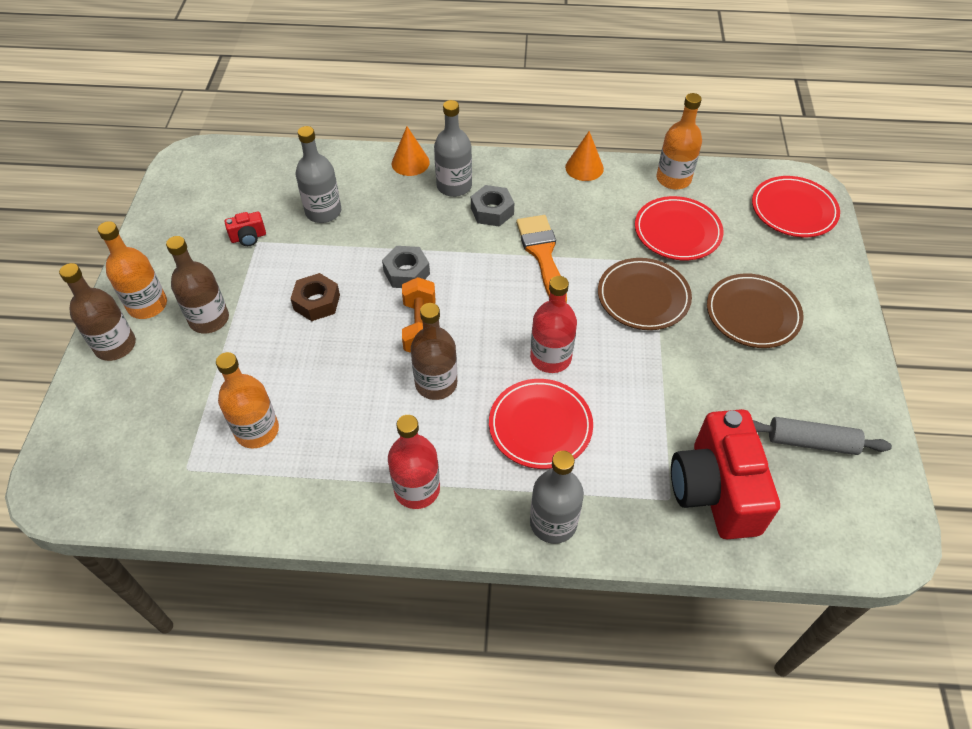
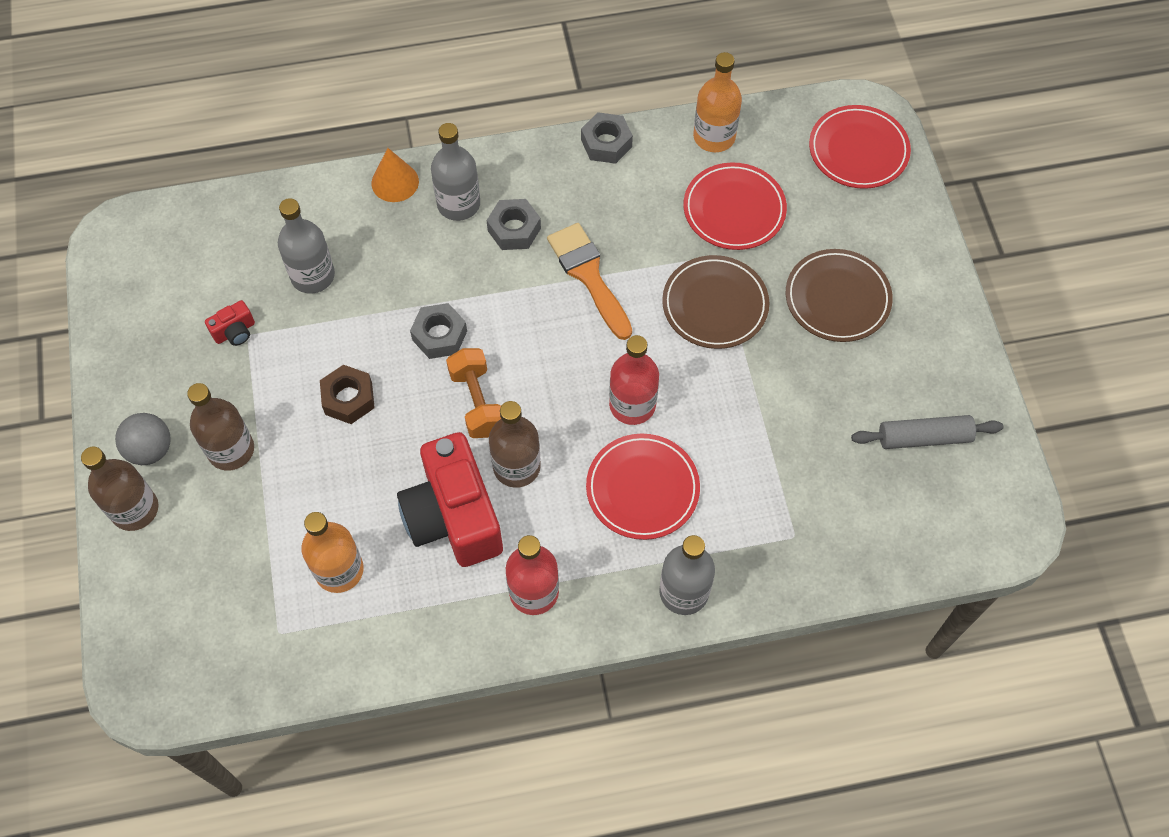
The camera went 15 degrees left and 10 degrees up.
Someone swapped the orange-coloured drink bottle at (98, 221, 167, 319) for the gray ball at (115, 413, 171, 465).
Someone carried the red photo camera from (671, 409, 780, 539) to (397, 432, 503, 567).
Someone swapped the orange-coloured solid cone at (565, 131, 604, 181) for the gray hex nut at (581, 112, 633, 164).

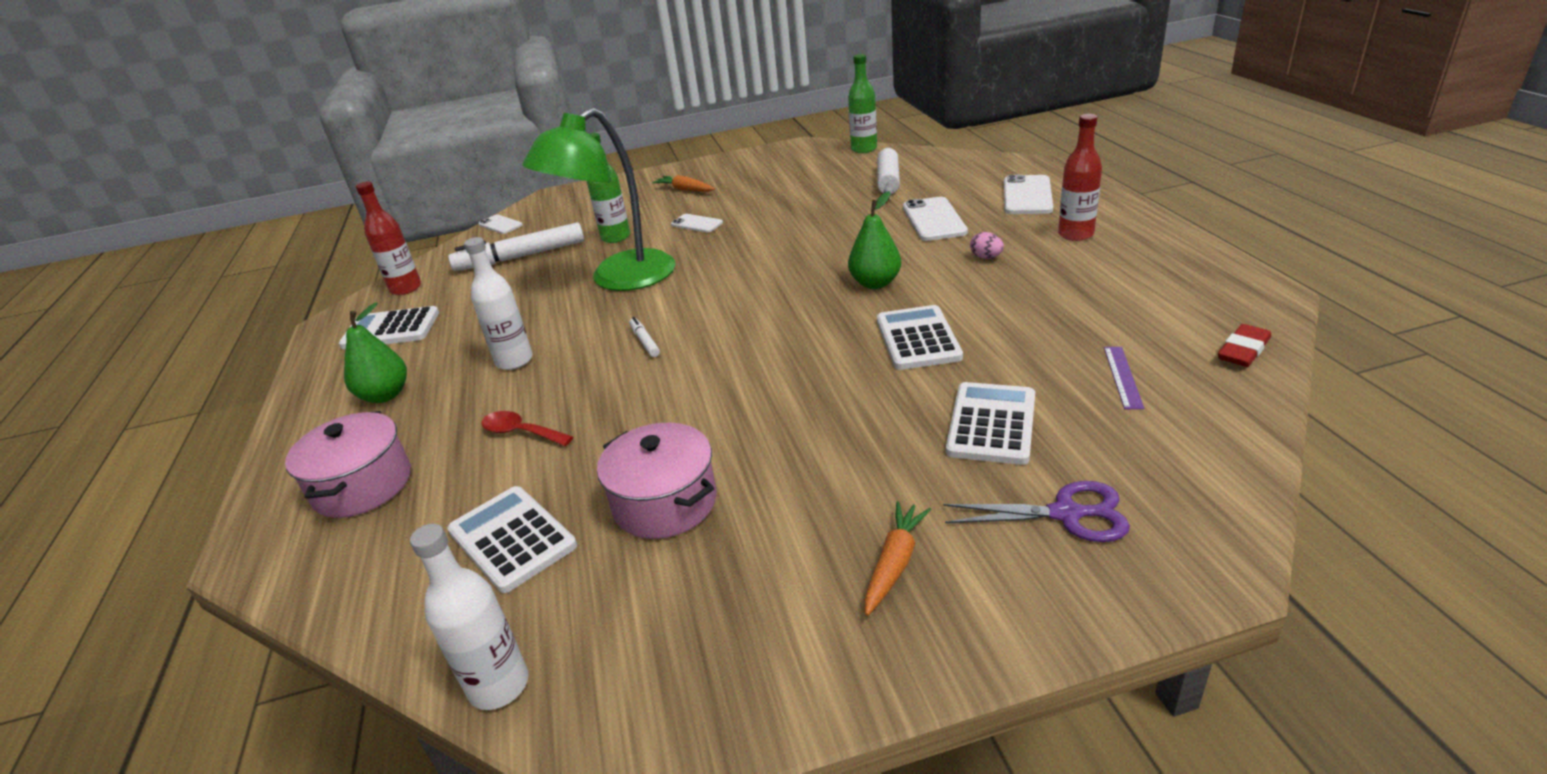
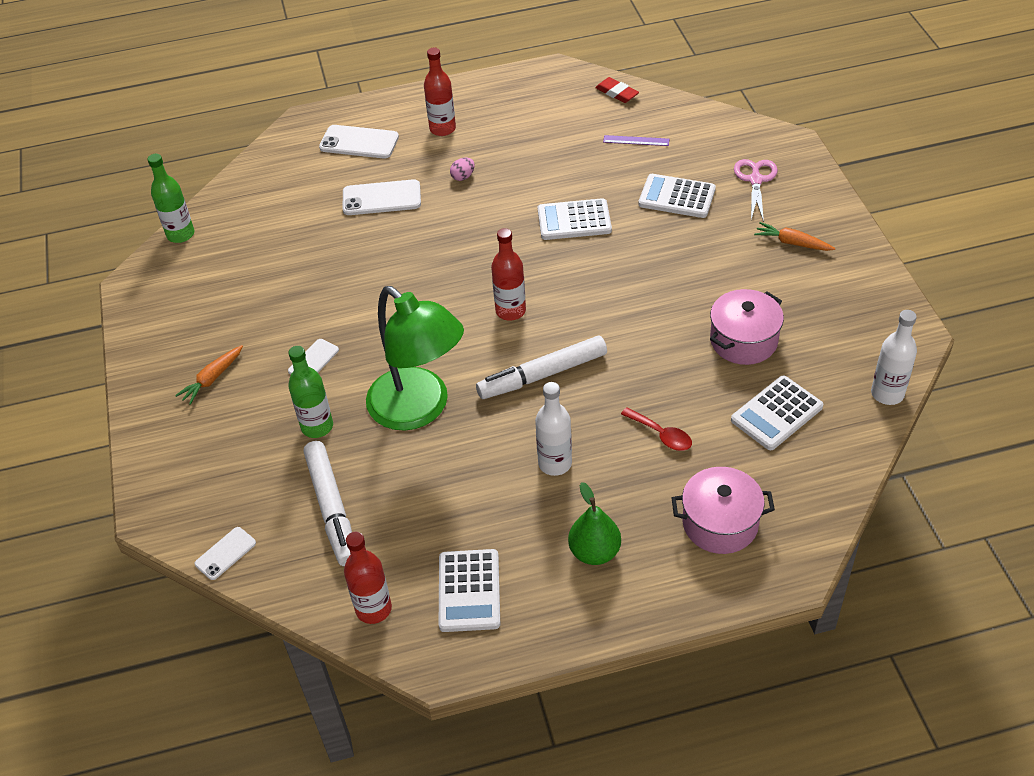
The camera went 90 degrees left and 15 degrees up.
Someone scaled the snow-white marker at (629, 317, 660, 357) by 2.26.
Someone put down the red drink bottle at (491, 228, 526, 321).
Someone rotated the red spoon at (481, 411, 573, 446) by 75 degrees counterclockwise.
Someone repainted the royal purple scissors at (943, 481, 1130, 542), which became the pink scissors at (734, 159, 778, 222).
Someone took away the emerald pear at (848, 191, 901, 289).
Someone took away the snow-white pastry roller at (877, 147, 900, 196).

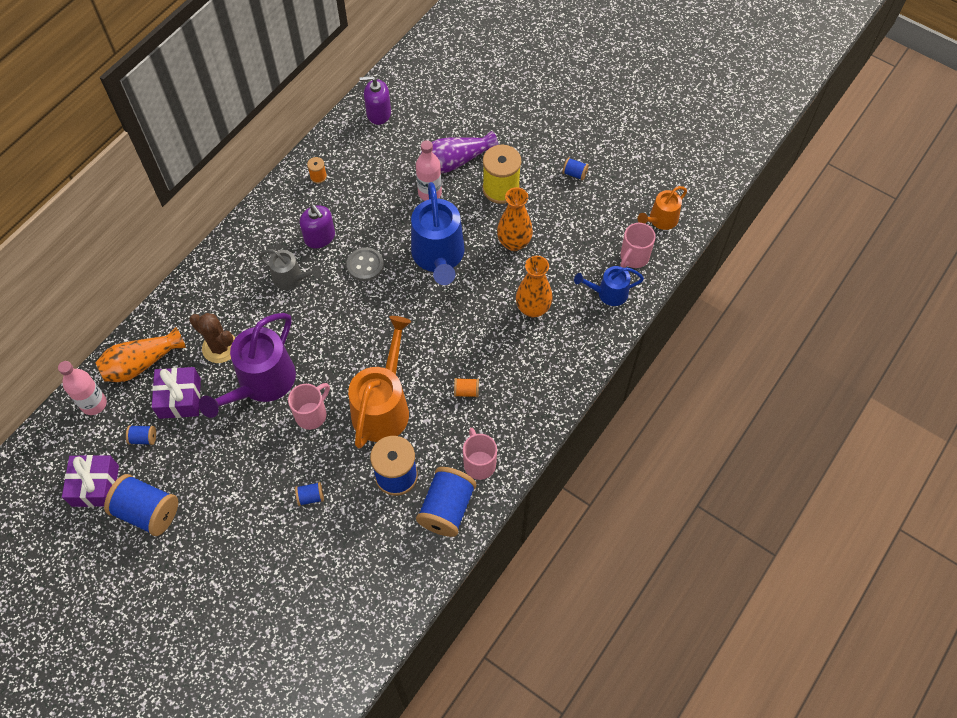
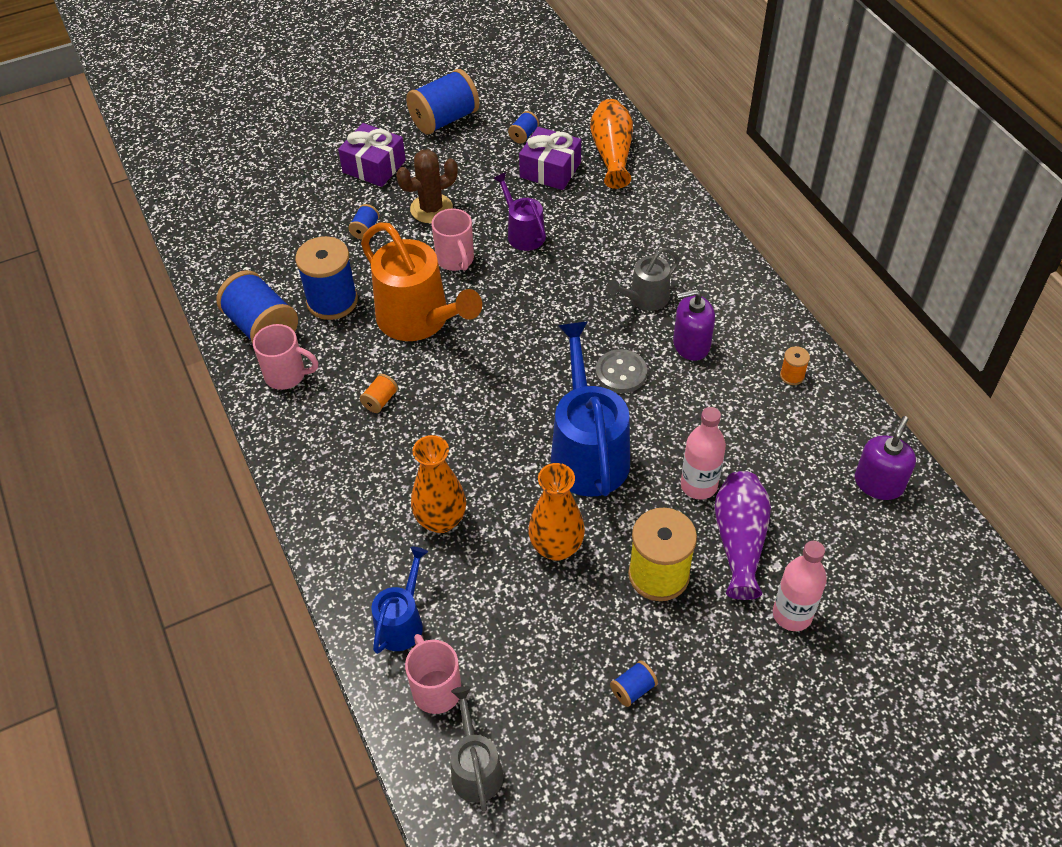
The camera went 120 degrees right and 10 degrees down.
Someone carried the royal purple gift from (62, 455, 119, 507) to (338, 123, 406, 187).
Someone carried the russet prickly plant from (189, 313, 235, 363) to (396, 149, 458, 223).
Someone repainted the orange-coloured sprinkling can at (638, 186, 687, 230), which became the gray sprinkling can at (451, 686, 503, 812).
Someone scaled the royal purple sprinkling can at (199, 313, 296, 418) by 0.55.
Someone rotated the cobalt sprinkling can at (411, 182, 464, 285) by 60 degrees clockwise.
Someone carried the pink drink bottle from (58, 361, 107, 415) to (773, 541, 827, 631).

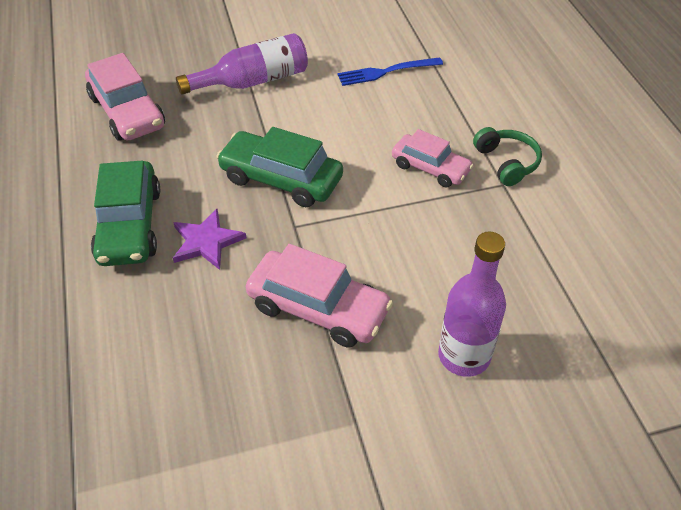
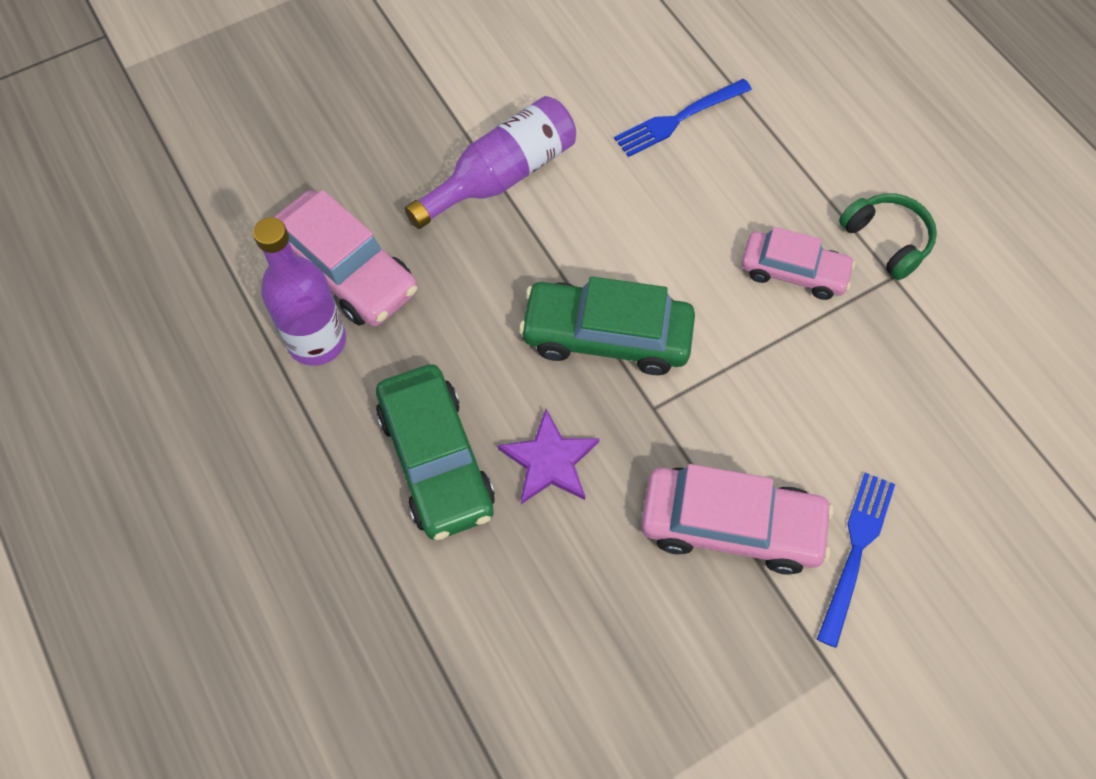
The camera went 15 degrees left and 15 degrees up.
Someone carried the royal purple drink bottle from (438, 232, 506, 377) to (253, 217, 346, 366).
Someone put down the cobalt fork at (817, 472, 895, 648).

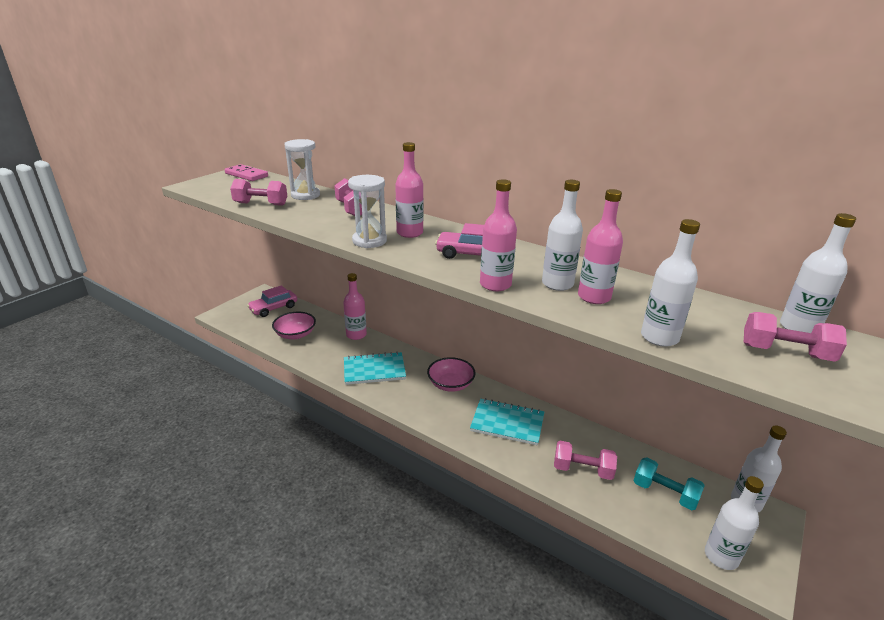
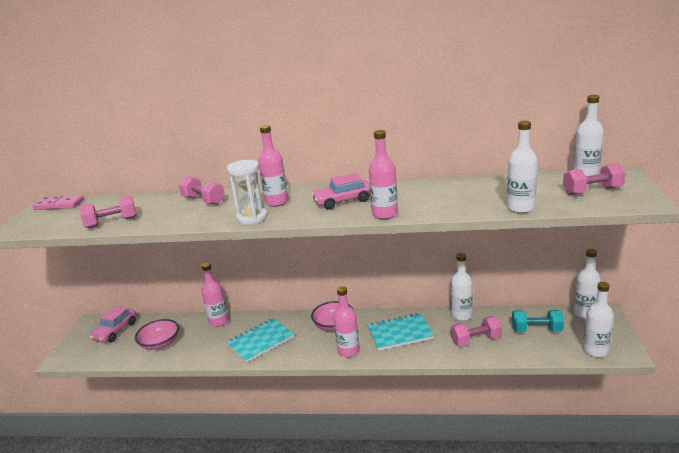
The camera went 25 degrees left and 5 degrees down.
Someone carried the pink drink bottle from (578, 189, 623, 304) to (334, 286, 360, 357).
Someone carried the snow-white drink bottle from (542, 180, 583, 291) to (450, 253, 473, 321).
Someone took away the snow-white sand timer at (285, 139, 320, 200).

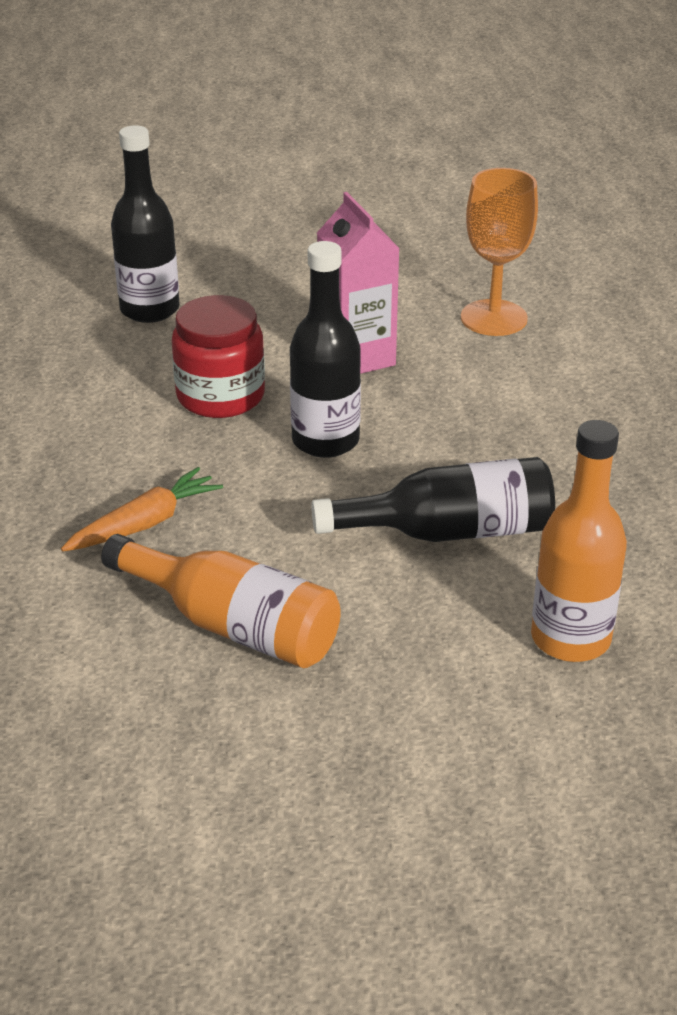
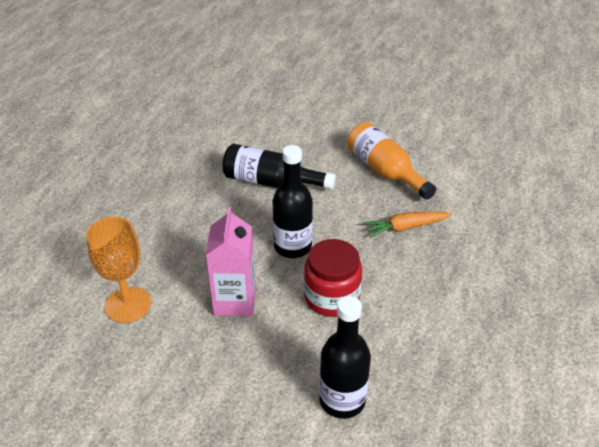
The camera went 155 degrees left and 5 degrees up.
Someone took away the orange-coloured drink bottle at (531, 420, 627, 662).

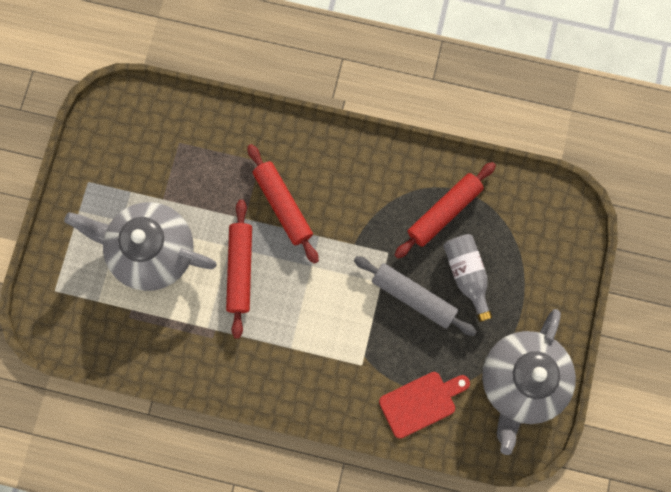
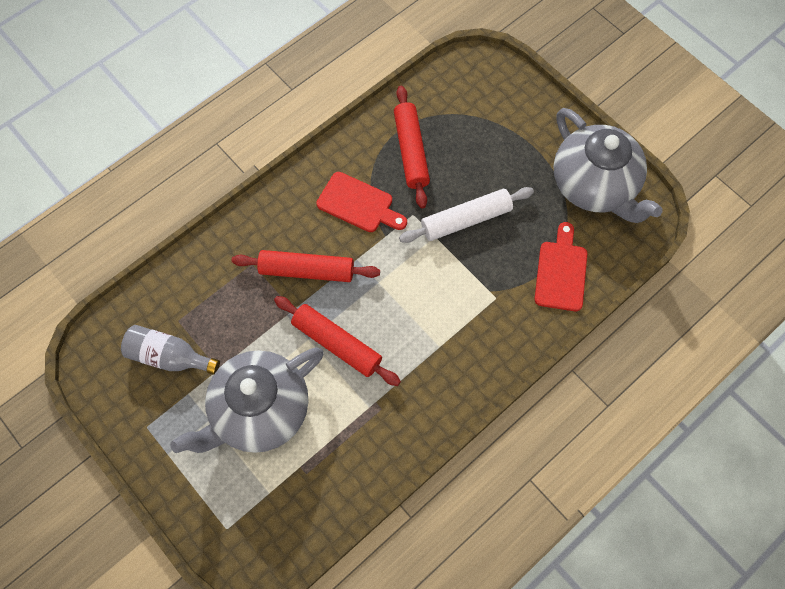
The camera went 55 degrees left and 10 degrees down.
Someone carried the gray drink bottle from (443, 234, 493, 322) to (121, 325, 220, 375).
Someone put down the red bread board at (316, 172, 407, 232).
Someone repainted the gray pastry roller at (354, 256, 477, 336), which became the snow-white pastry roller at (399, 187, 534, 243).

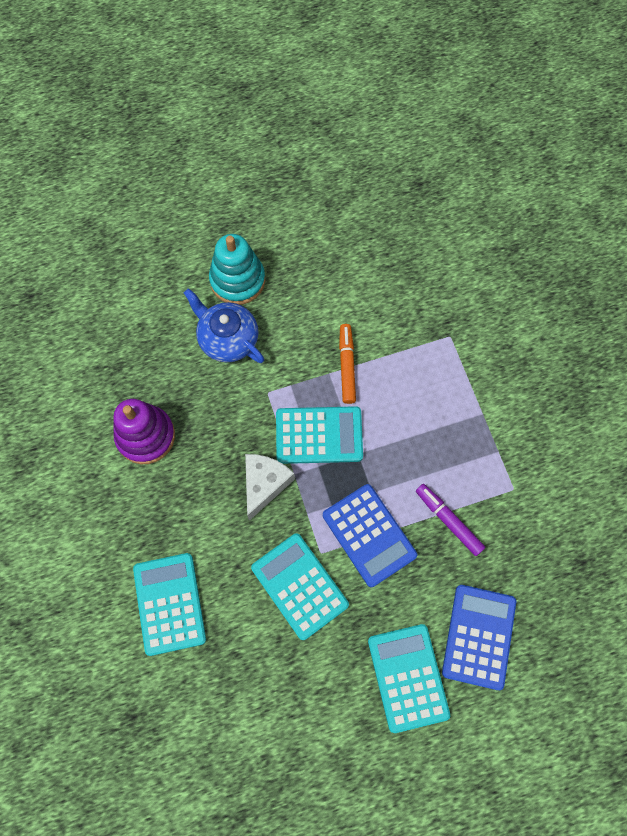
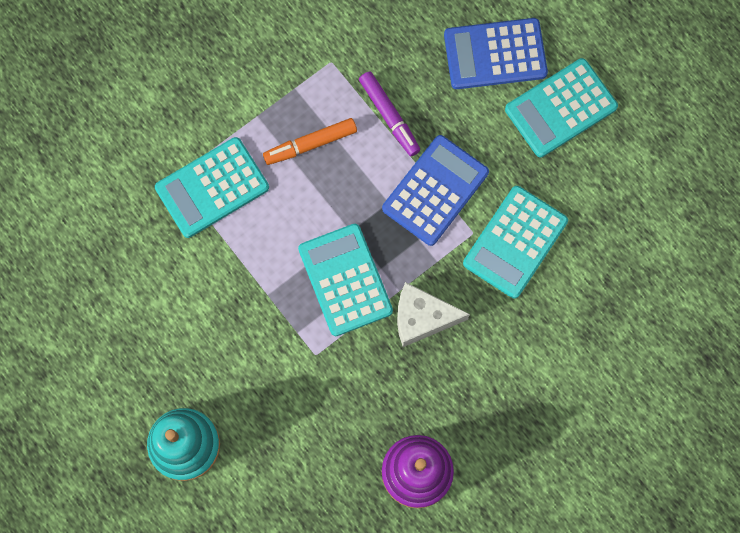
The camera went 110 degrees left and 5 degrees up.
Someone carried the aqua calculator from (133, 553, 206, 656) to (155, 137, 269, 238).
Someone carried the orange-coloured marker from (339, 324, 356, 404) to (263, 118, 357, 165).
Someone rotated the royal purple marker at (416, 484, 485, 556) by 60 degrees counterclockwise.
Someone took away the cobalt tea pot at (184, 288, 264, 363).

